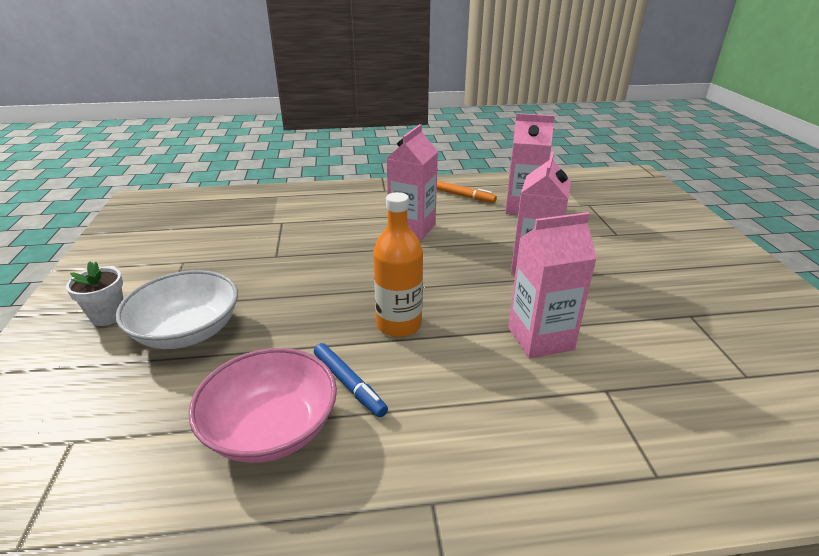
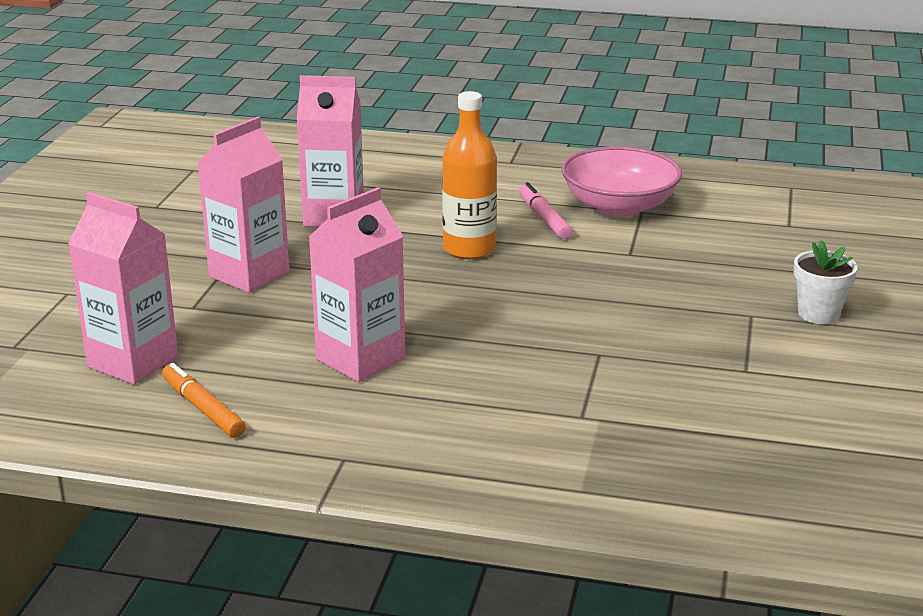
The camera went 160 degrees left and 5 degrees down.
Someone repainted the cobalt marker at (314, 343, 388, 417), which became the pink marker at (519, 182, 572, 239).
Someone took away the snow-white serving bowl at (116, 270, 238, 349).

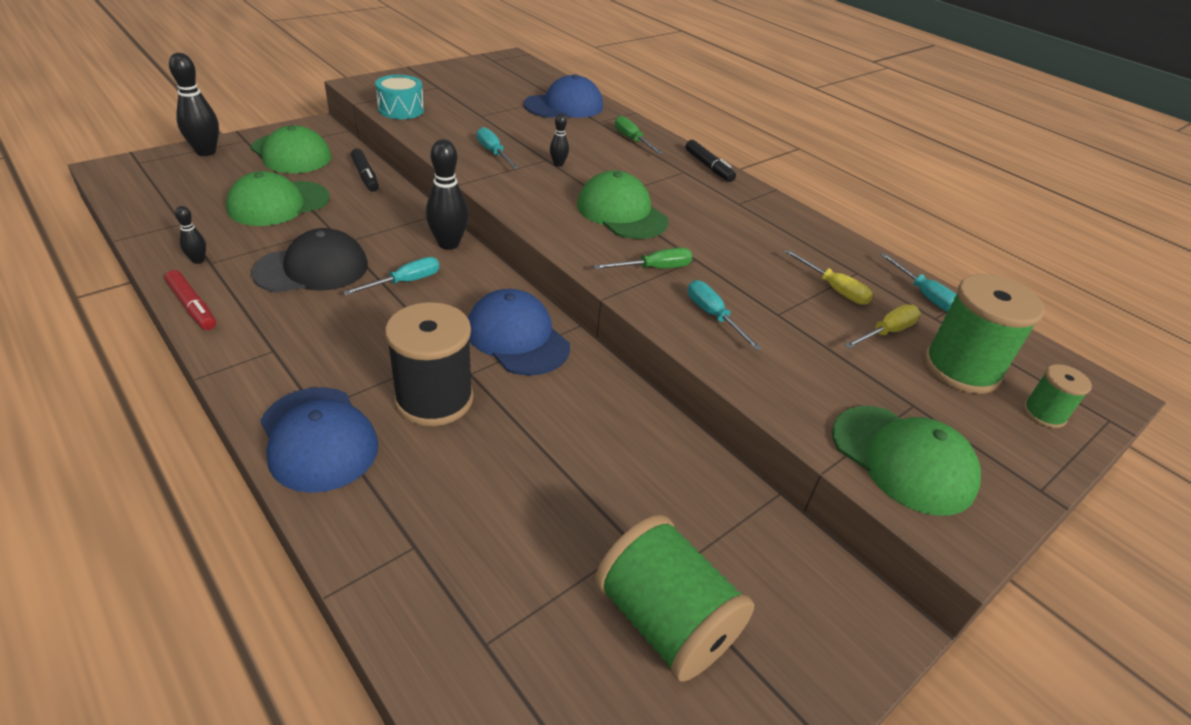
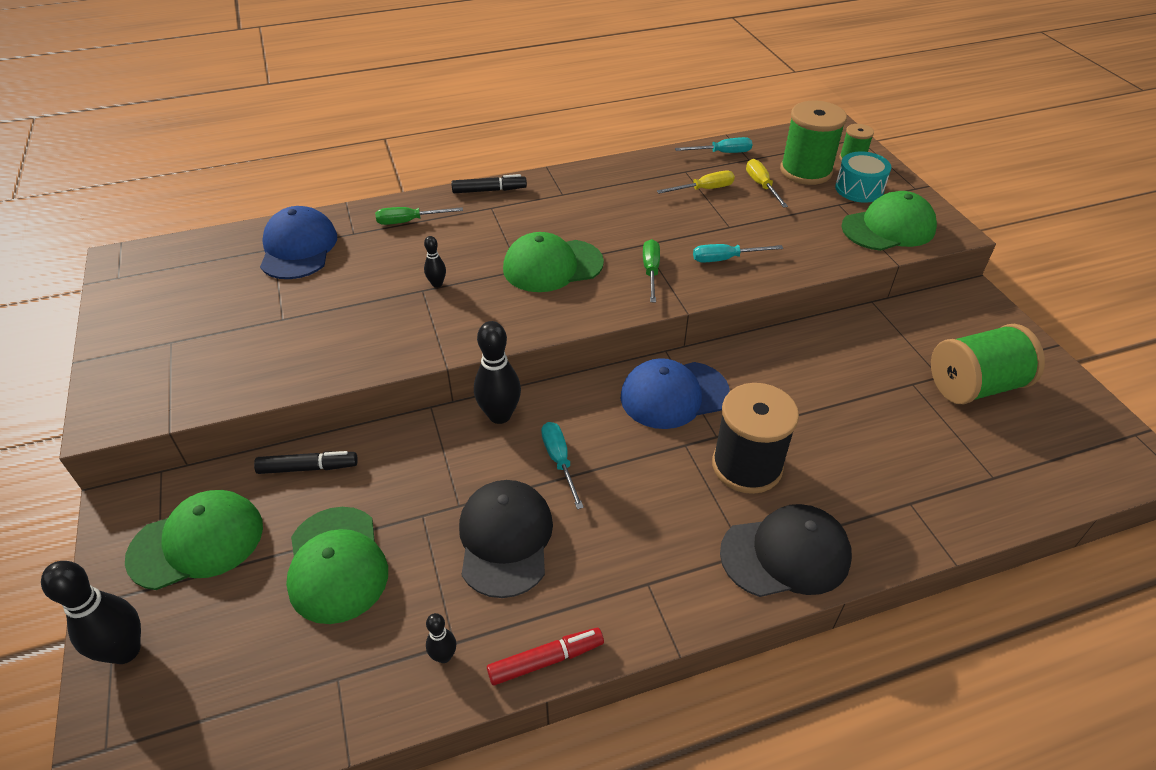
The camera went 65 degrees left and 5 degrees up.
Someone repainted the cobalt baseball cap at (260, 387, 379, 493), which became the jet-black baseball cap at (720, 504, 852, 597).
Someone carried the aqua toy drum from (375, 75, 424, 119) to (835, 151, 891, 203).
Someone took away the aqua hand screwdriver at (477, 127, 519, 169).

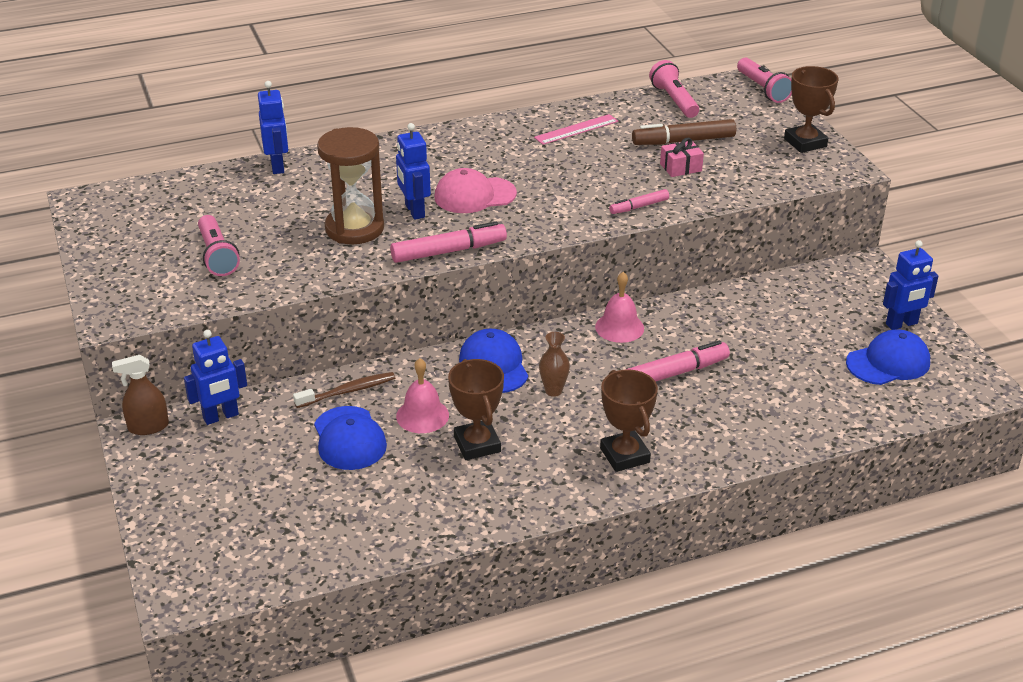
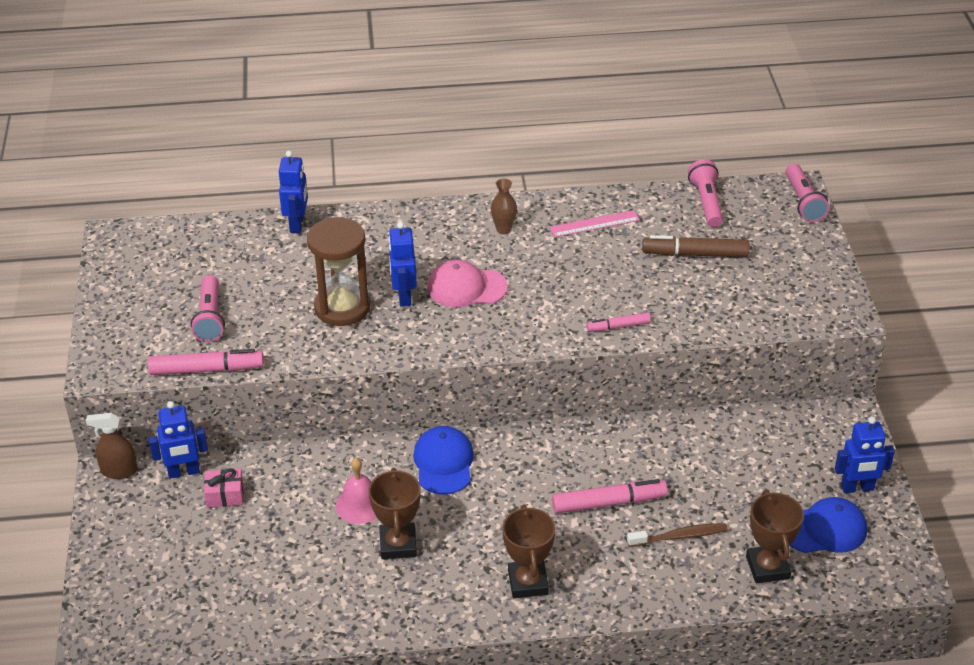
The camera went 15 degrees right and 5 degrees up.
Someone carried the pink marker from (390, 221, 507, 263) to (148, 349, 264, 375).
Someone carried the pink gift from (660, 138, 704, 177) to (204, 468, 244, 508).
Someone carried the russet flower vase from (539, 332, 570, 397) to (491, 178, 517, 234).
Someone carried the russet tooth brush from (293, 372, 395, 408) to (627, 523, 728, 547).
Someone carried the russet prize cup from (784, 66, 838, 153) to (746, 490, 804, 583).
Someone took away the cobalt baseball cap at (314, 406, 387, 470).
Someone took away the pink bell at (595, 272, 644, 343).

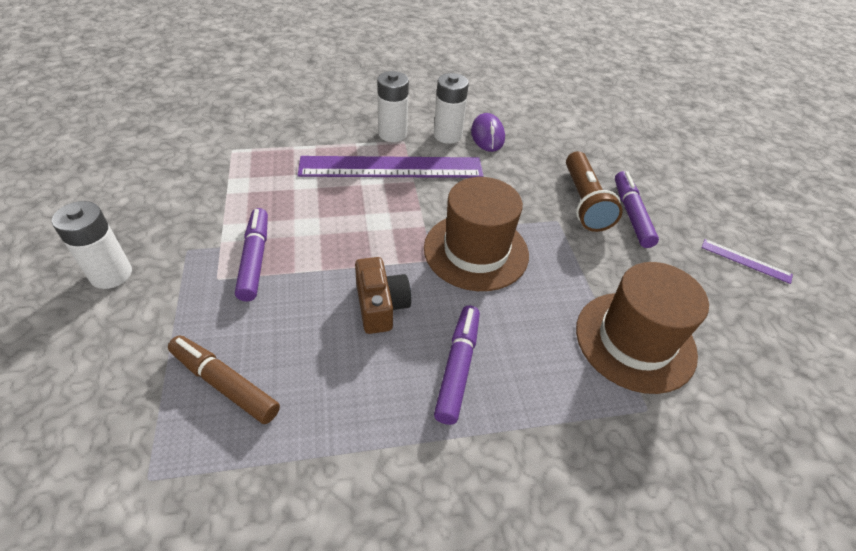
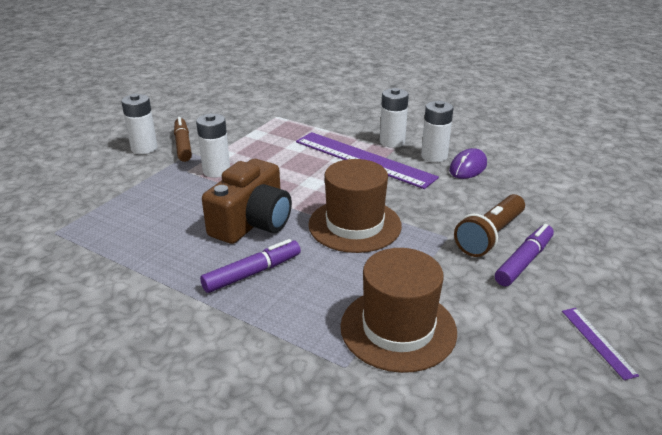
The camera went 45 degrees right and 15 degrees down.
Someone carried the russet marker from (168, 335, 280, 424) to (174, 117, 192, 162).
Someone swapped the royal purple marker at (235, 208, 268, 302) for the snow-white AA battery at (196, 114, 230, 178).
Someone scaled the russet photo camera at (355, 257, 411, 334) by 1.61.

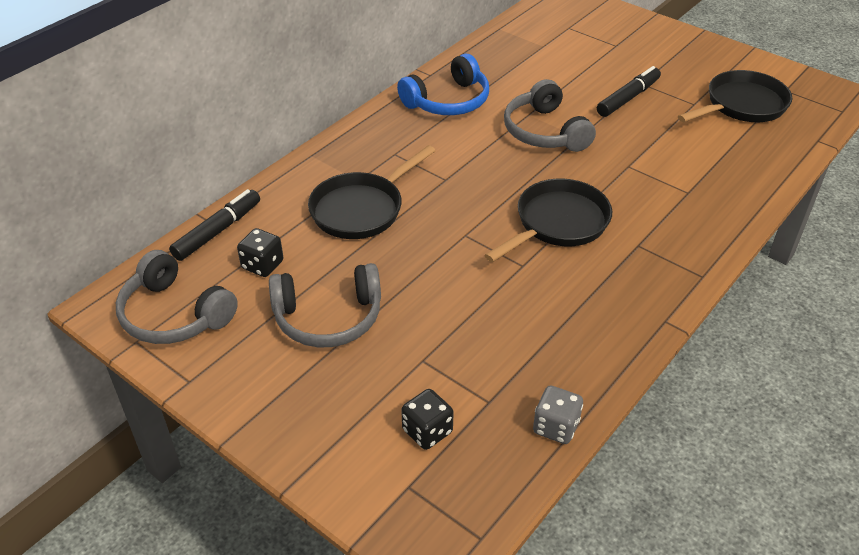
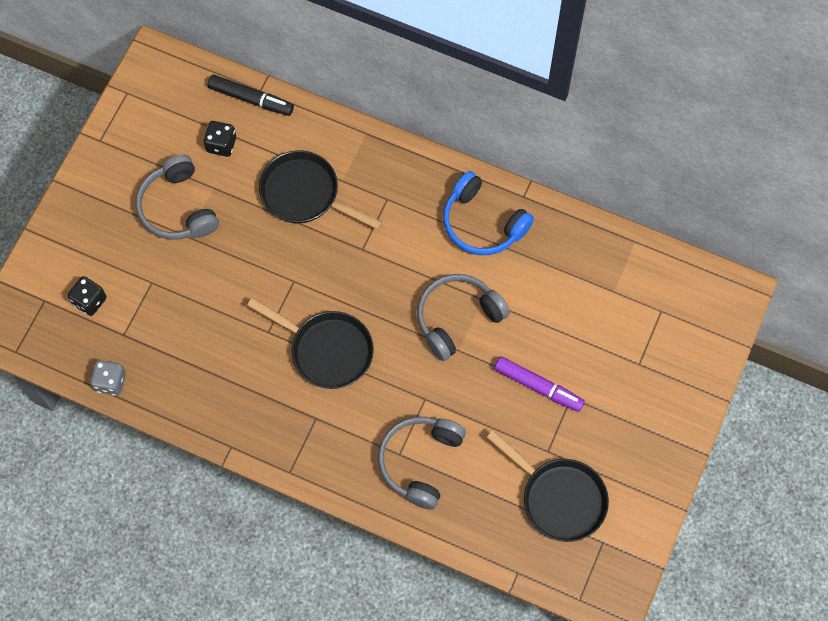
The camera went 75 degrees right and 25 degrees up.
Someone carried the gray over-ear headphones from (116, 250, 238, 344) to (378, 417, 466, 510).
Someone repainted the jet-black marker at (597, 66, 661, 117), which became the royal purple marker at (494, 356, 585, 412).

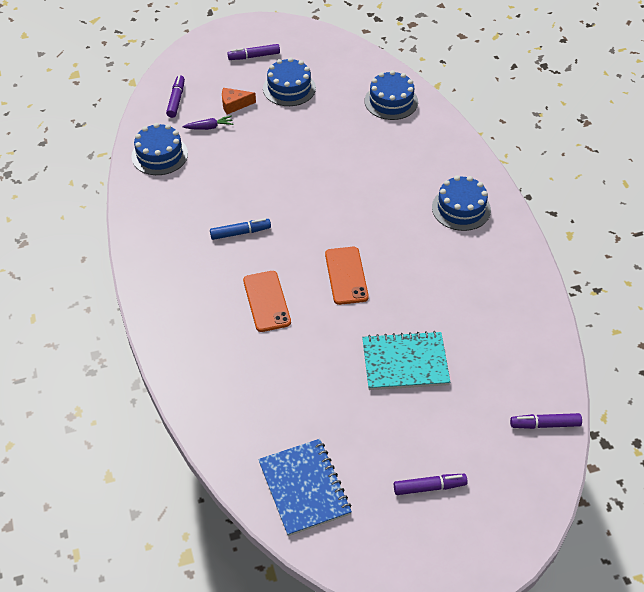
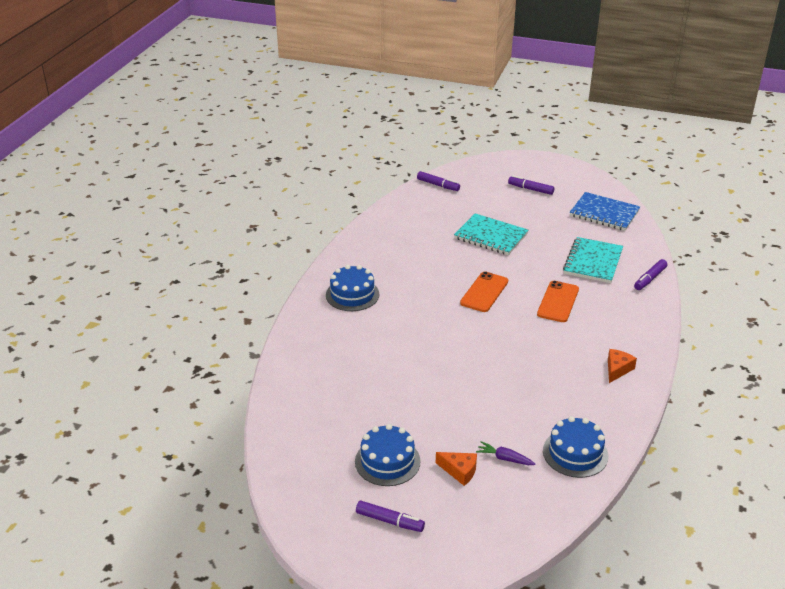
The camera went 145 degrees left and 15 degrees down.
Someone put down the aqua notepad at (563, 237, 623, 283).
Someone rotated the cobalt notepad at (258, 439, 352, 536) by 75 degrees counterclockwise.
Someone put down the orange-coloured cheese at (608, 349, 637, 383).
Someone carried the royal purple marker from (166, 75, 185, 118) to (634, 259, 668, 290).
Someone took away the cobalt marker at (210, 218, 271, 240).
Someone took away the cobalt layer cake at (365, 70, 418, 120).

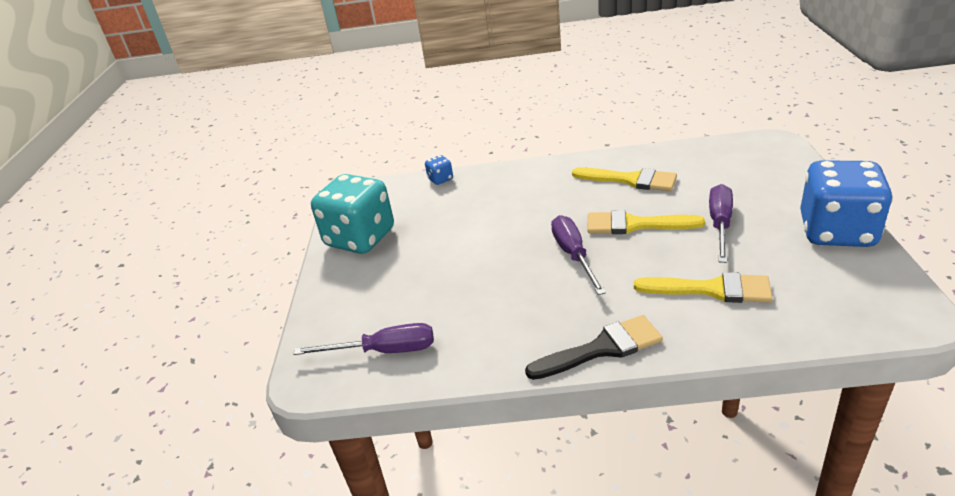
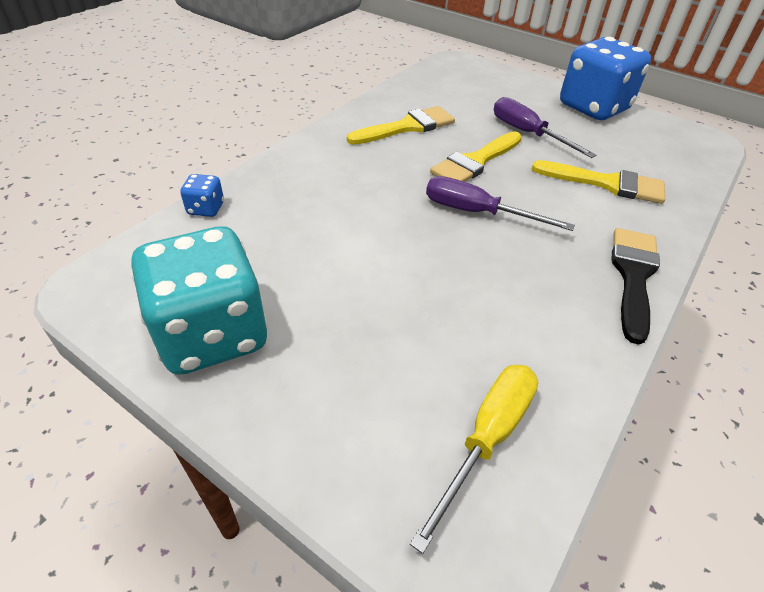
The camera went 60 degrees left and 10 degrees up.
Someone repainted the royal purple hand screwdriver at (293, 323, 434, 355), which became the bright yellow hand screwdriver at (410, 365, 538, 554).
Someone rotated the bright yellow paintbrush at (634, 272, 773, 303) by 60 degrees clockwise.

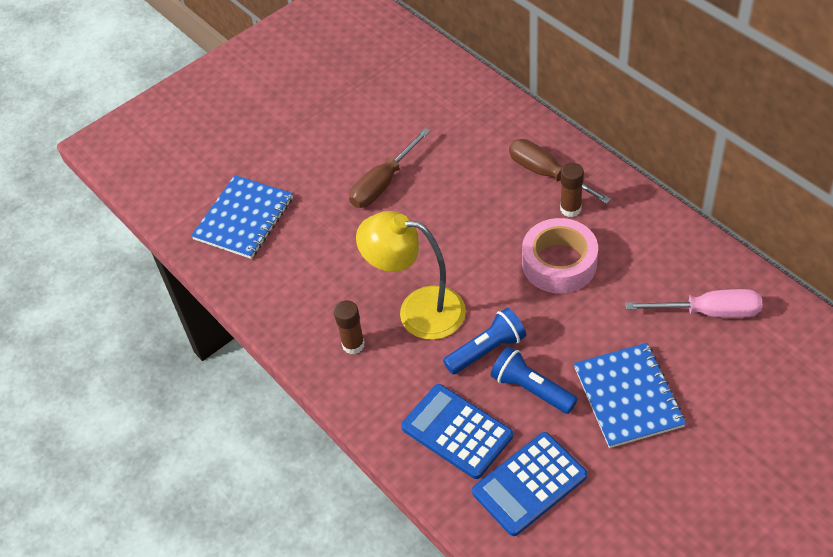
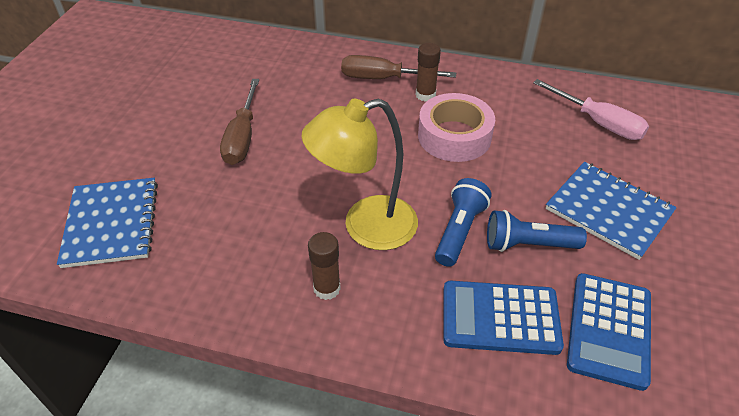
The camera went 40 degrees left and 5 degrees down.
Someone rotated the pink hand screwdriver at (625, 289, 762, 318) by 75 degrees clockwise.

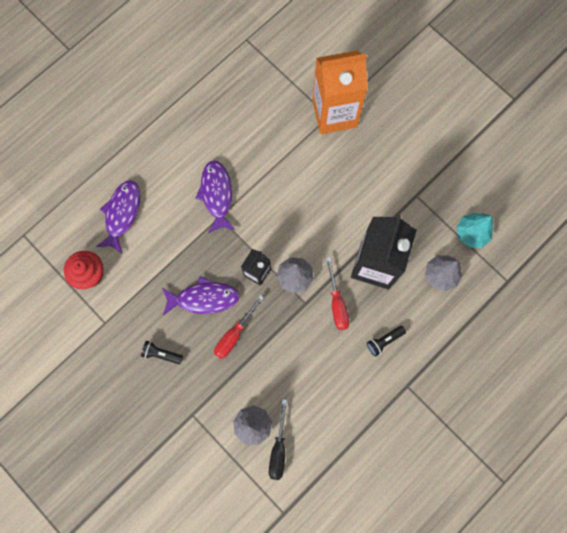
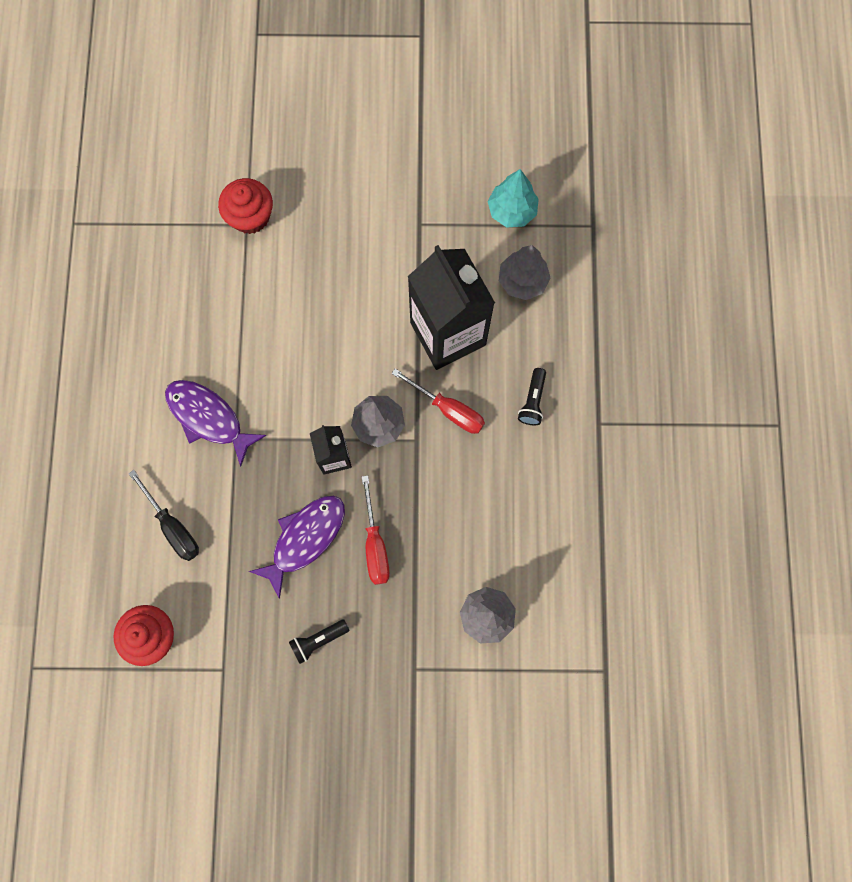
The camera went 45 degrees left and 0 degrees up.
Someone carried the jet-black hand screwdriver from (269, 399, 287, 480) to (128, 470, 199, 561).
Someone swapped the orange-coloured carton at (312, 50, 368, 134) for the red fairy cake at (218, 178, 273, 234).
Someone took away the royal purple fish figure at (96, 180, 140, 253).

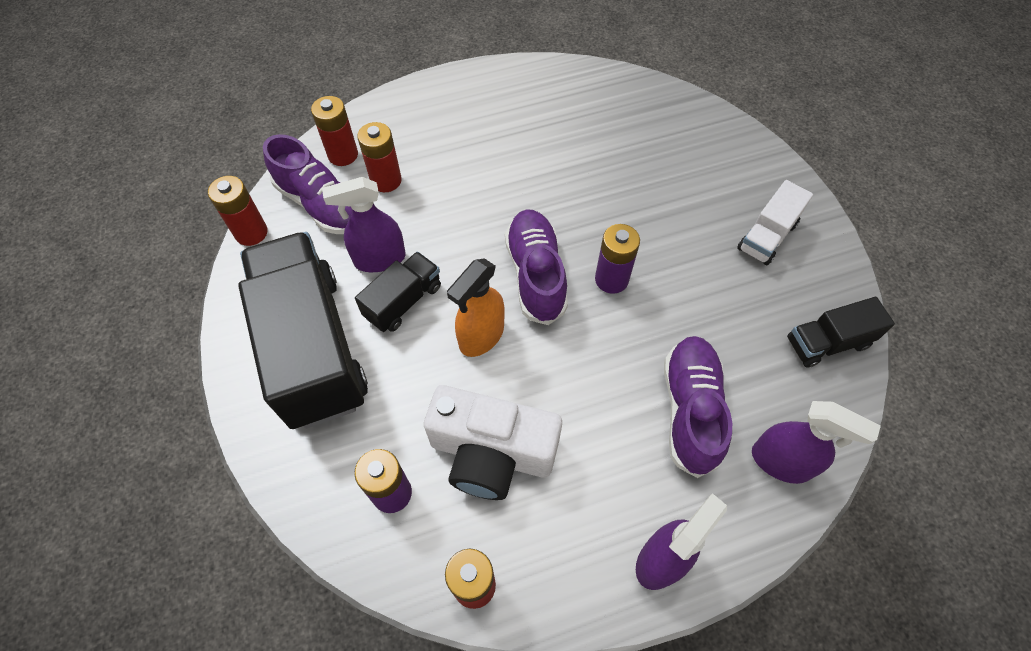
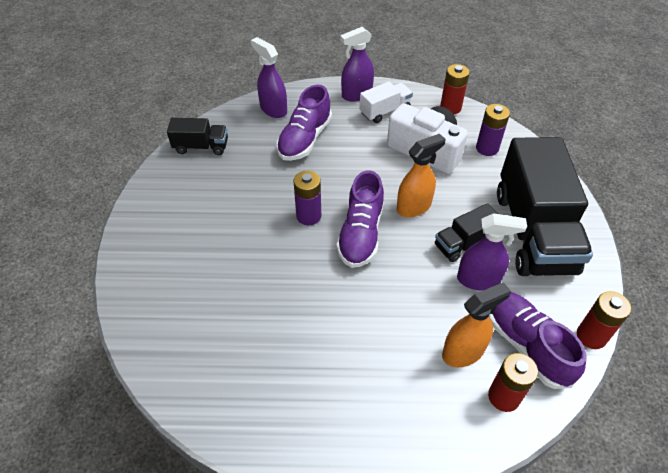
The camera went 160 degrees left and 10 degrees down.
Someone carried the snow-white truck from (737, 180, 813, 265) to (360, 81, 413, 123).
Someone swapped the red AA battery at (357, 122, 402, 192) for the orange-coloured spray cleaner at (442, 282, 511, 367).

